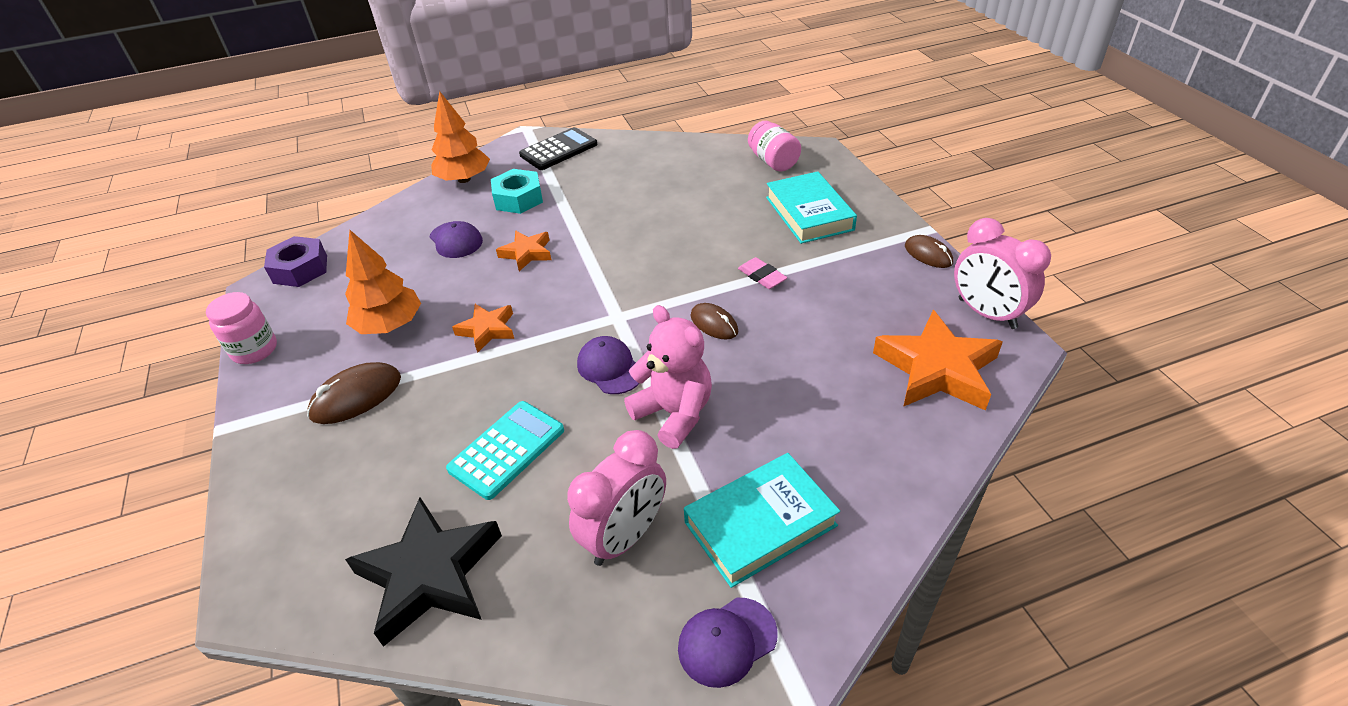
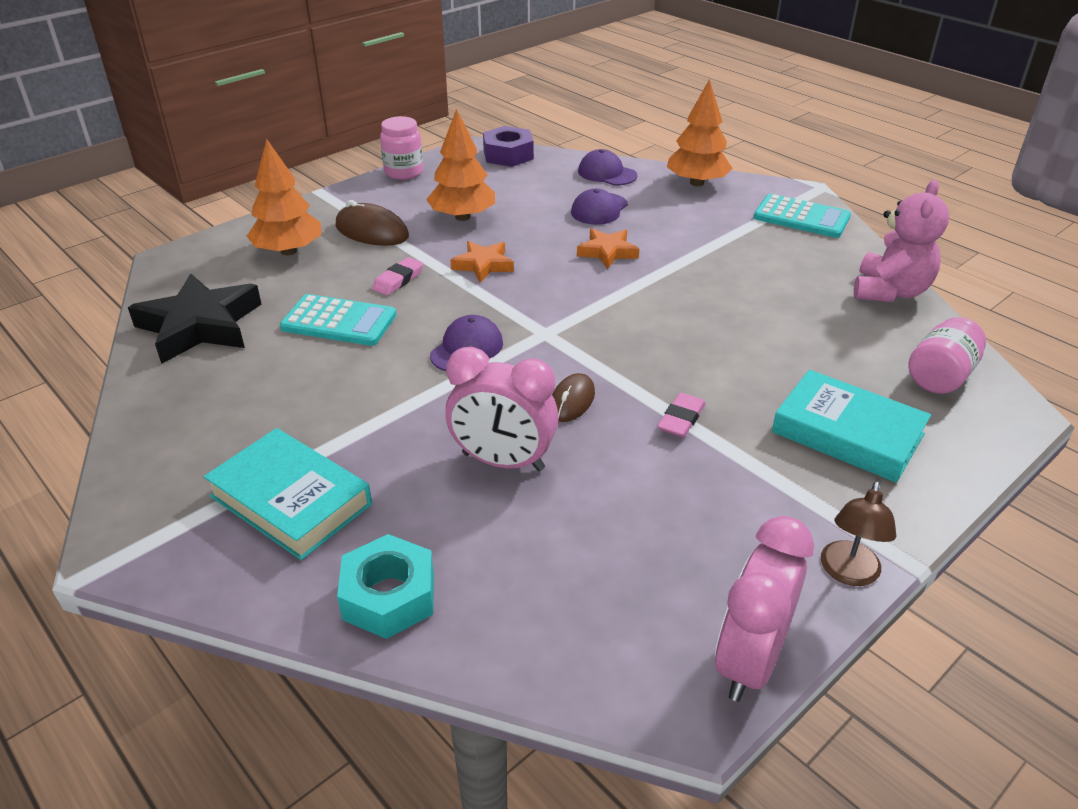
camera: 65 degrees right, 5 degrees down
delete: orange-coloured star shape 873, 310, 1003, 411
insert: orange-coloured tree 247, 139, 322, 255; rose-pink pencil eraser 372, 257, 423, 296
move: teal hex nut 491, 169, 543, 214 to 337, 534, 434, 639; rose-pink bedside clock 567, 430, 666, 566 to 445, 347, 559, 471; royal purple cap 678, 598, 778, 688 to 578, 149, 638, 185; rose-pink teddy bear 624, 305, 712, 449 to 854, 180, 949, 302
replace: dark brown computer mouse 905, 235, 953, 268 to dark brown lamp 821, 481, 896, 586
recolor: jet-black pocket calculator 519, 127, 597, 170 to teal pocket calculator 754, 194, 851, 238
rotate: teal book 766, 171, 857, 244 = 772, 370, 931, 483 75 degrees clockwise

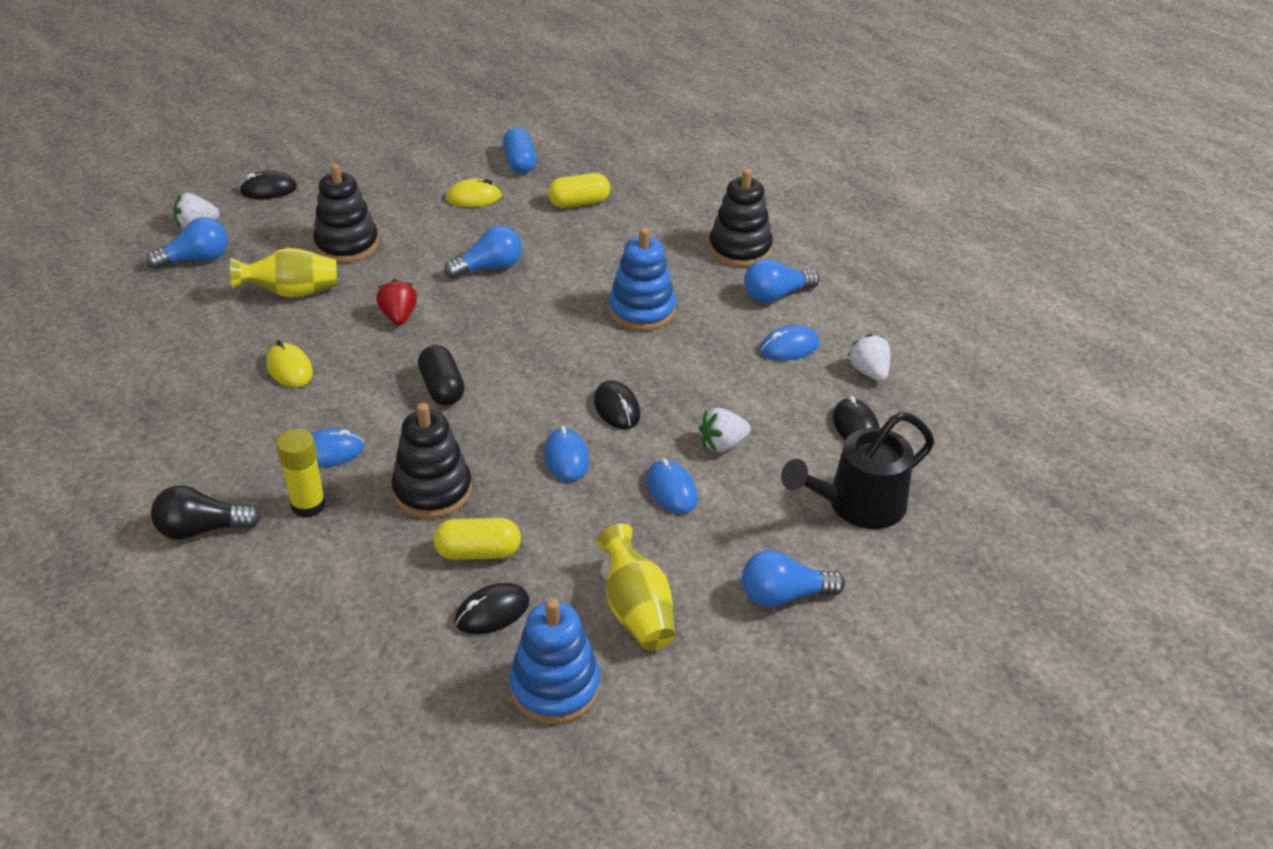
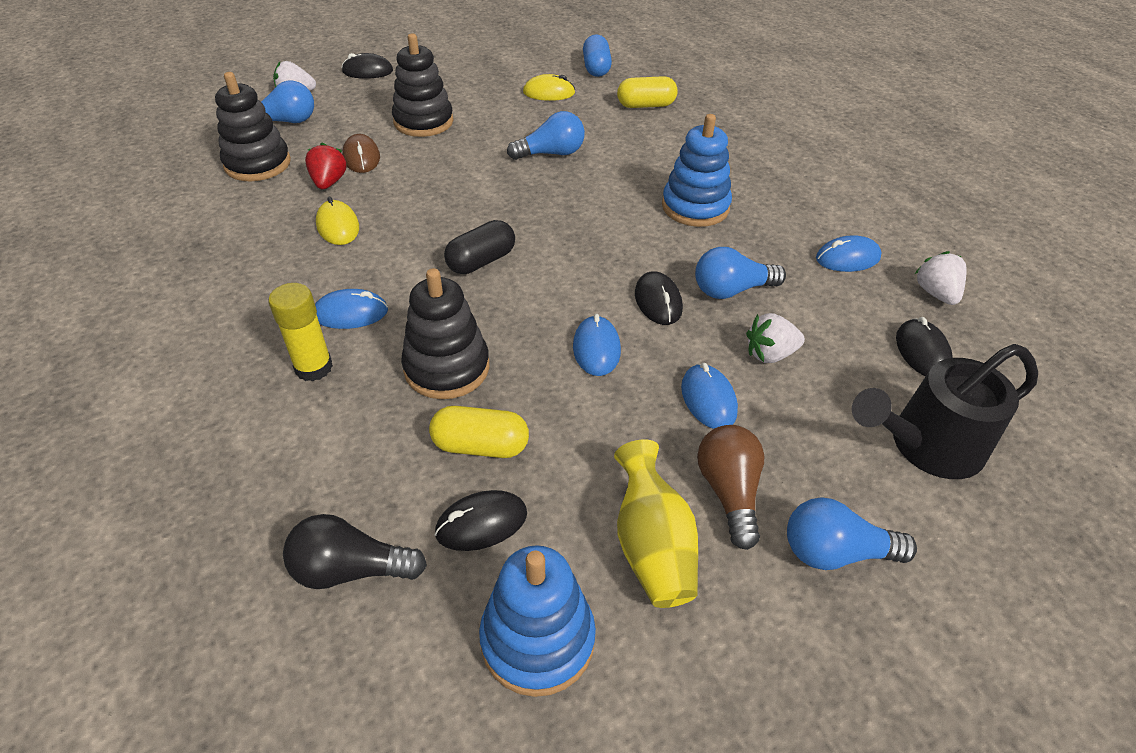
camera: 10 degrees right, 5 degrees up
insert: dark brown lightbulb 697, 425, 764, 550
move: jet-black stacking rings 709, 168, 773, 267 to 215, 72, 291, 181; jet-black lightbulb 151, 485, 261, 540 to 283, 514, 427, 589; scarlet strawberry 376, 279, 417, 325 to 305, 143, 347, 189; cobalt lightbulb 744, 259, 820, 303 to 695, 247, 786, 299
replace: yellow vase 230, 248, 337, 298 to dark brown computer mouse 342, 134, 380, 173
rotate: jet-black capsule 418, 345, 465, 406 = 444, 220, 515, 274 60 degrees clockwise

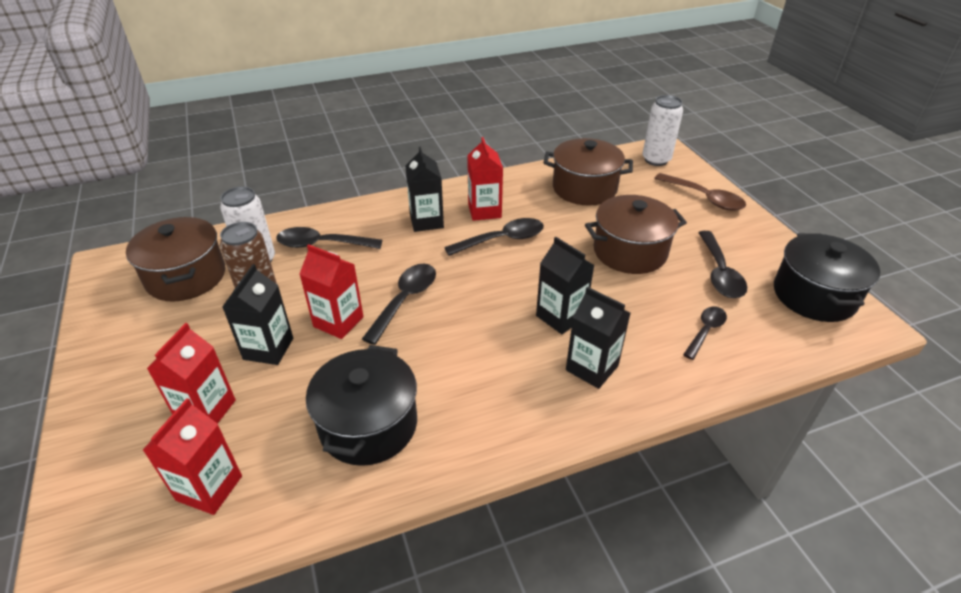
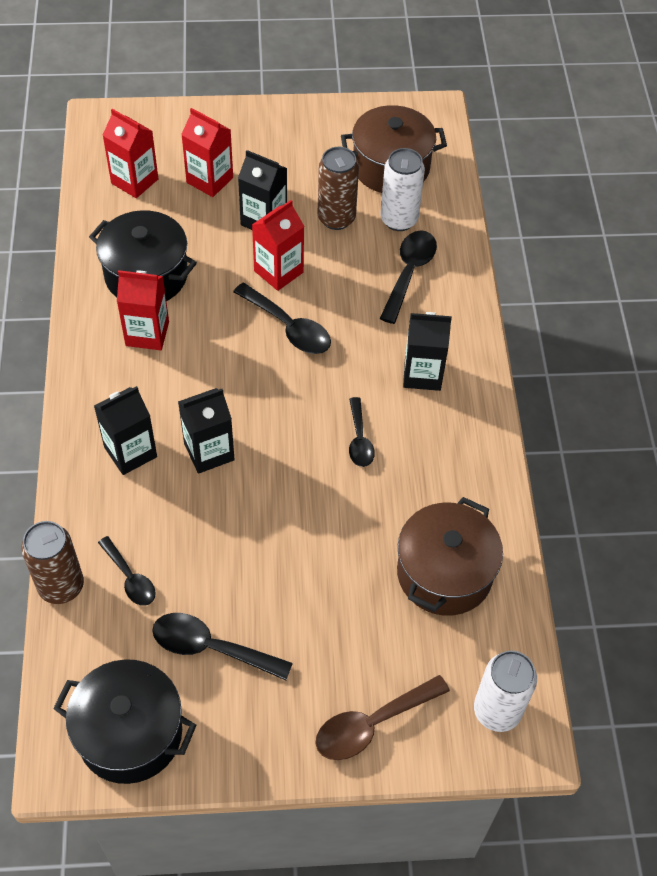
camera: 105 degrees right, 15 degrees up
delete: dark brown pot 585, 195, 687, 274
insert: dark brown tin 21, 521, 84, 604
move: scarlet juice carton 467, 137, 503, 221 to 117, 270, 169, 350
resize: jet-black teaspoon 444, 218, 544, 256 = 349, 397, 375, 467 x0.65

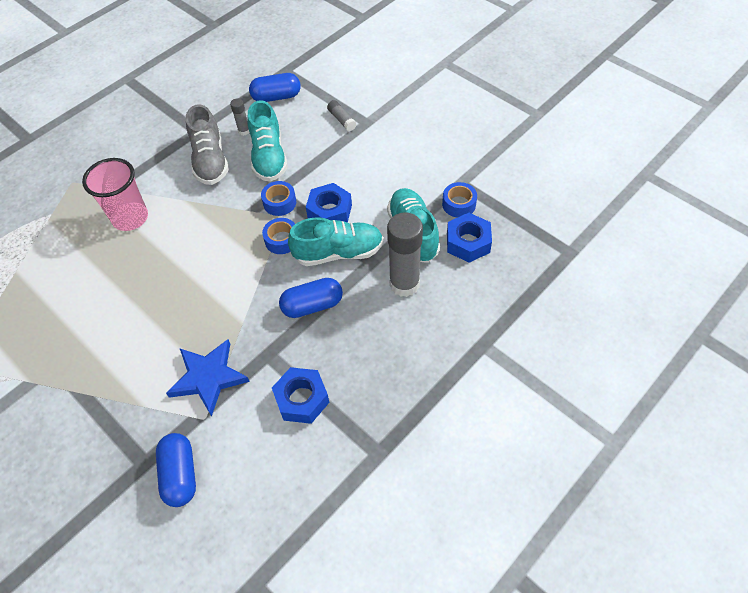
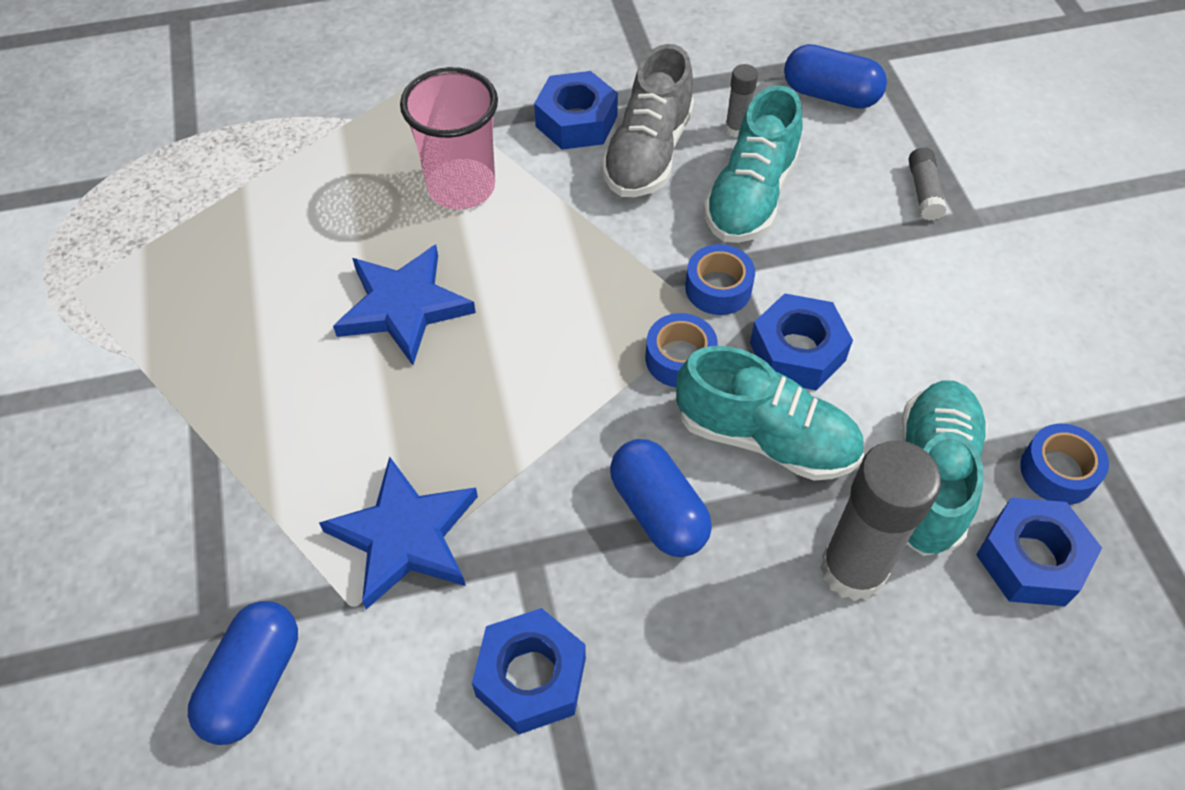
camera: 30 degrees right, 0 degrees up
insert: cobalt star shape 333, 244, 476, 365; cobalt hex nut 534, 71, 618, 150
rotate: cobalt capsule 279, 278, 343, 318 = 610, 439, 712, 557 45 degrees clockwise

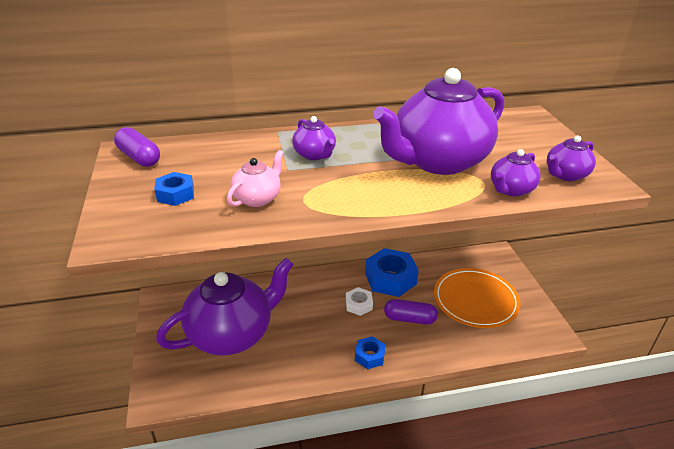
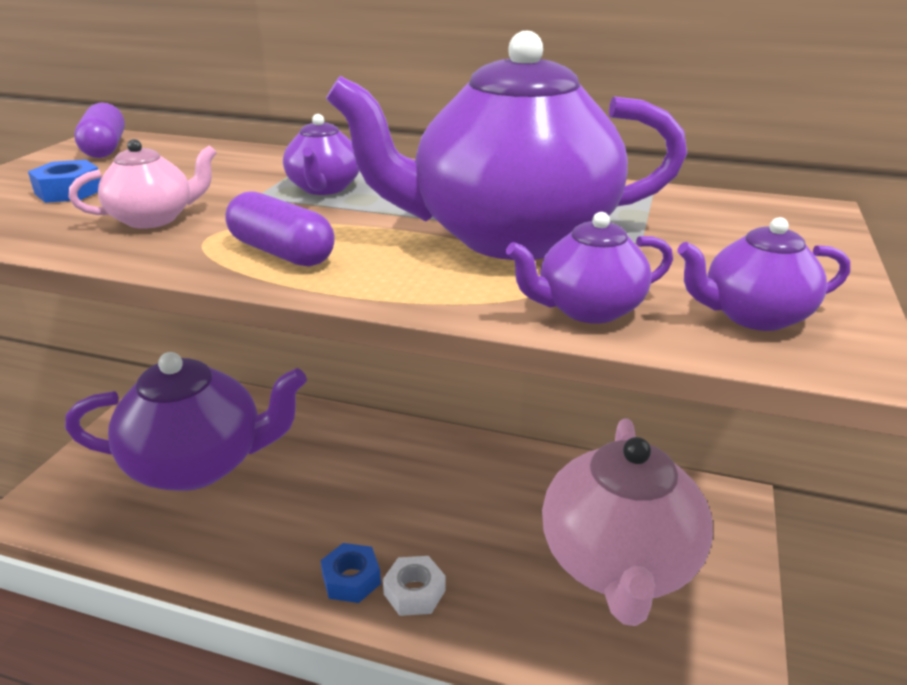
camera: 30 degrees right, 5 degrees down
delete: cobalt hex nut 365, 248, 419, 297
move: royal purple capsule 384, 299, 438, 325 to 225, 191, 335, 267; snow-white hex nut 346, 287, 373, 316 to 383, 556, 446, 616
replace: orange-coloured dinner plate 434, 268, 520, 328 to rose-pink china teapot 542, 418, 713, 626

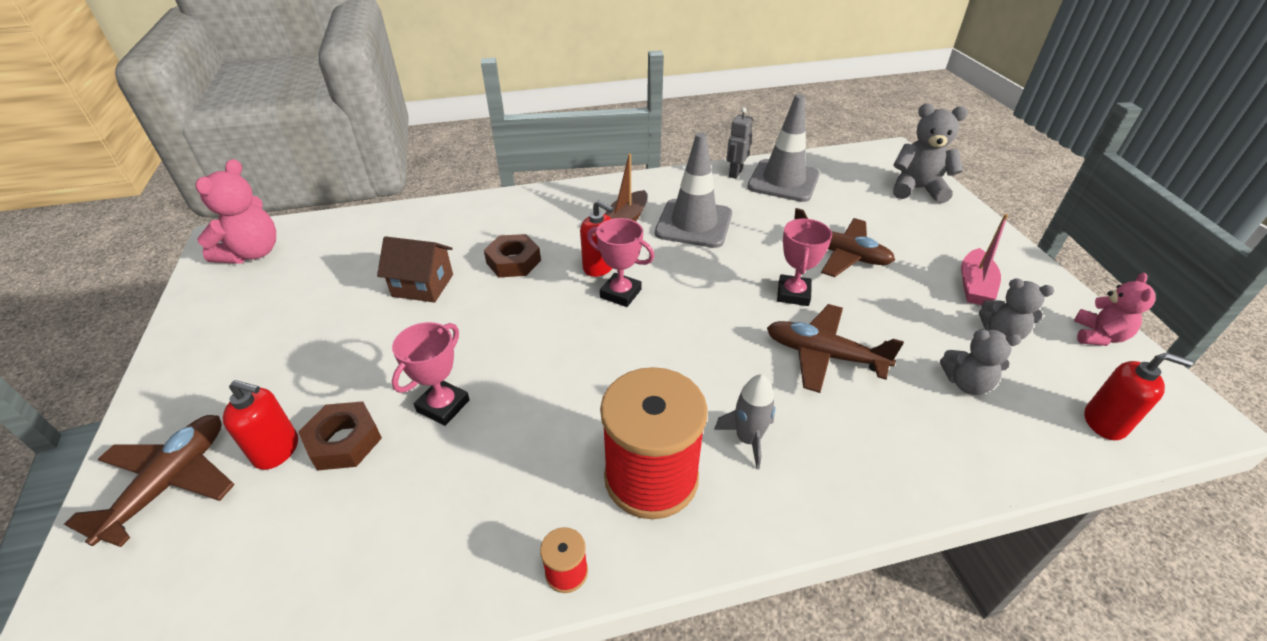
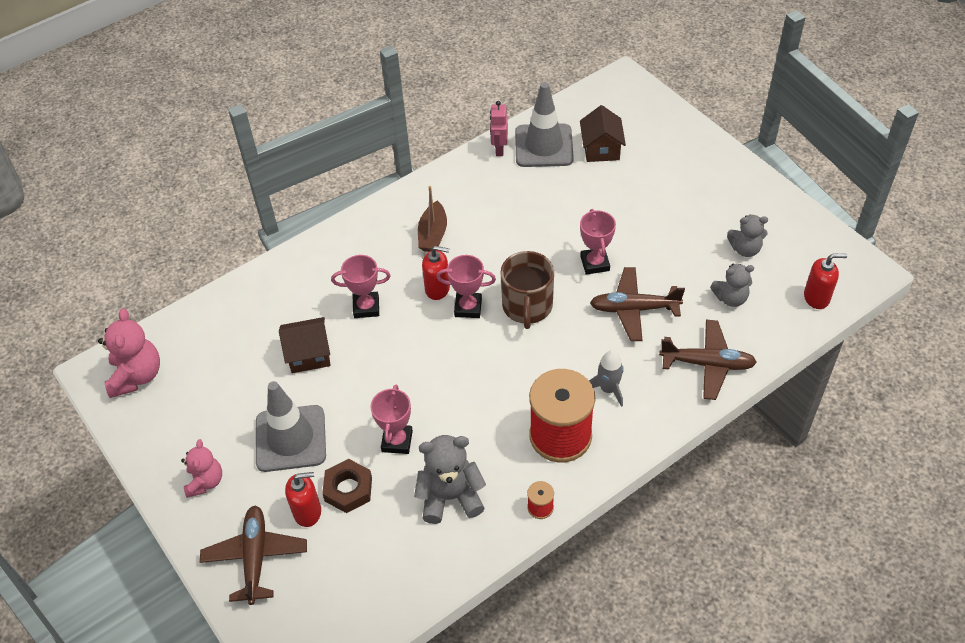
camera: 20 degrees left, 10 degrees up
delete: rose-pink boat 961, 214, 1008, 305
insert: dark brown mug 501, 251, 554, 329; dark brown toy house 580, 105, 626, 162
move: rose-pink teddy bear 1074, 273, 1156, 346 to 181, 439, 222, 498; gray road cone 655, 132, 732, 248 to 256, 381, 326, 472; gray teddy bear 893, 103, 968, 203 to 414, 435, 486, 524; dark brown toy plane 794, 208, 895, 277 to 659, 320, 757, 400
replace: dark brown hex nut 484, 234, 541, 277 to rose-pink award cup 331, 255, 391, 318
recolor: gray robot figure 726, 107, 753, 179 to rose-pink robot figure 490, 101, 508, 156

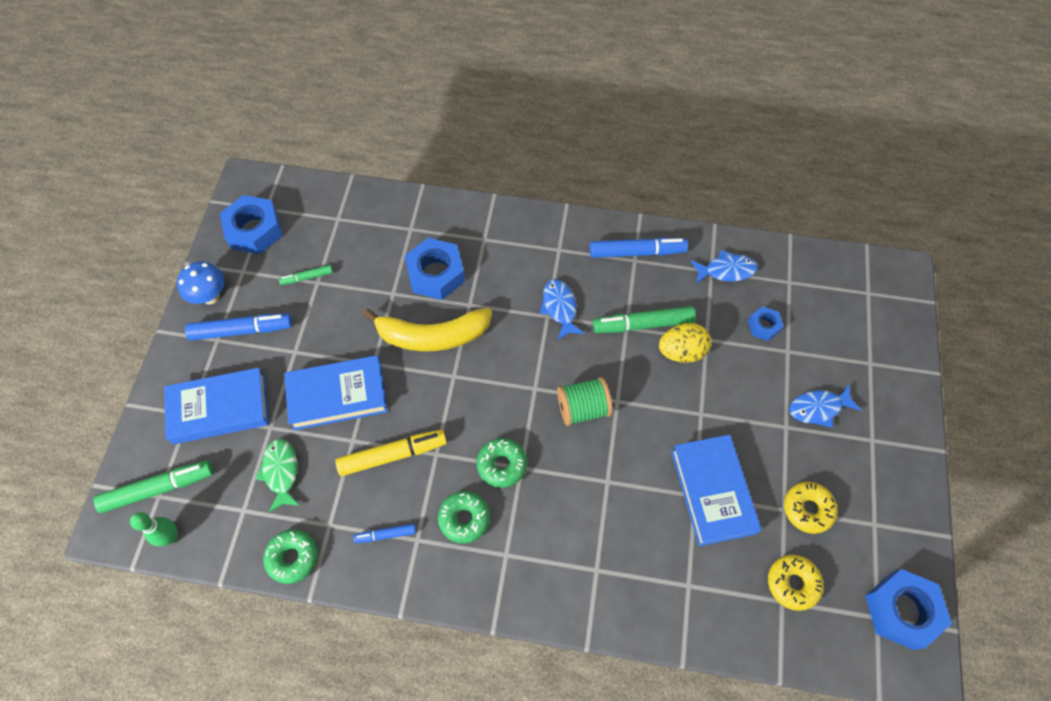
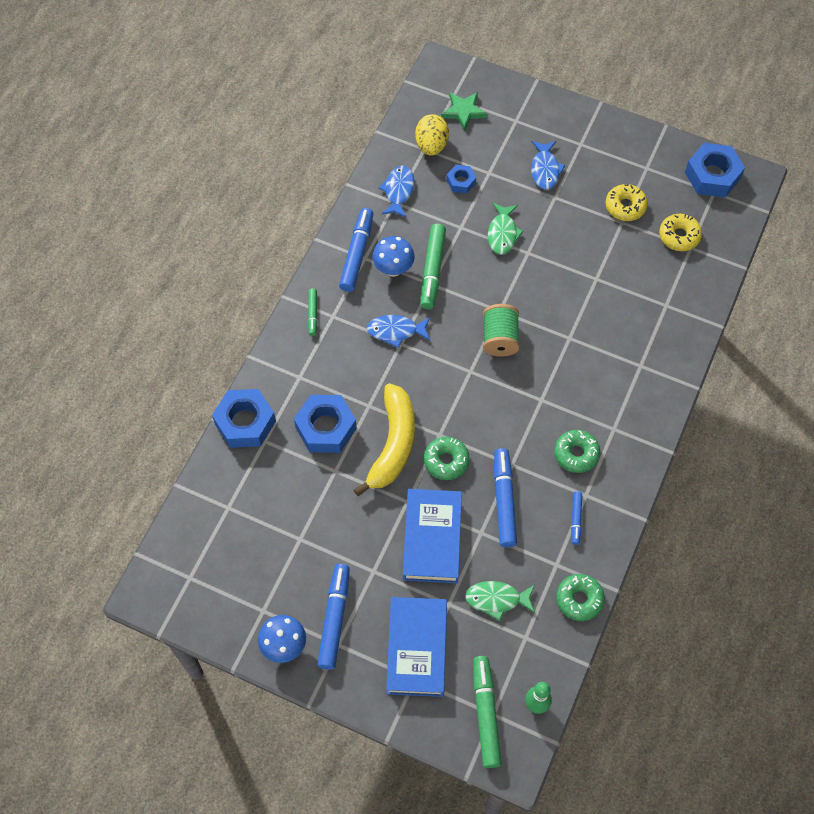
camera: 75 degrees left, 0 degrees up
delete: cobalt book 671, 435, 761, 546
insert: cobalt fungus 372, 236, 415, 277; leaf-green star shape 441, 92, 487, 131; leaf-green toy fish 488, 203, 523, 255
move: cobalt hex nut 220, 195, 283, 254 to 212, 389, 276, 448; leaf-green marker pen 279, 265, 333, 285 to 308, 288, 317, 336; yellow toy egg 659, 323, 711, 363 to 415, 114, 449, 156; leaf-green doughnut 477, 438, 527, 488 to 424, 437, 470, 480
recolor: yellow marker pen 335, 429, 447, 476 to cobalt marker pen 494, 448, 517, 547

